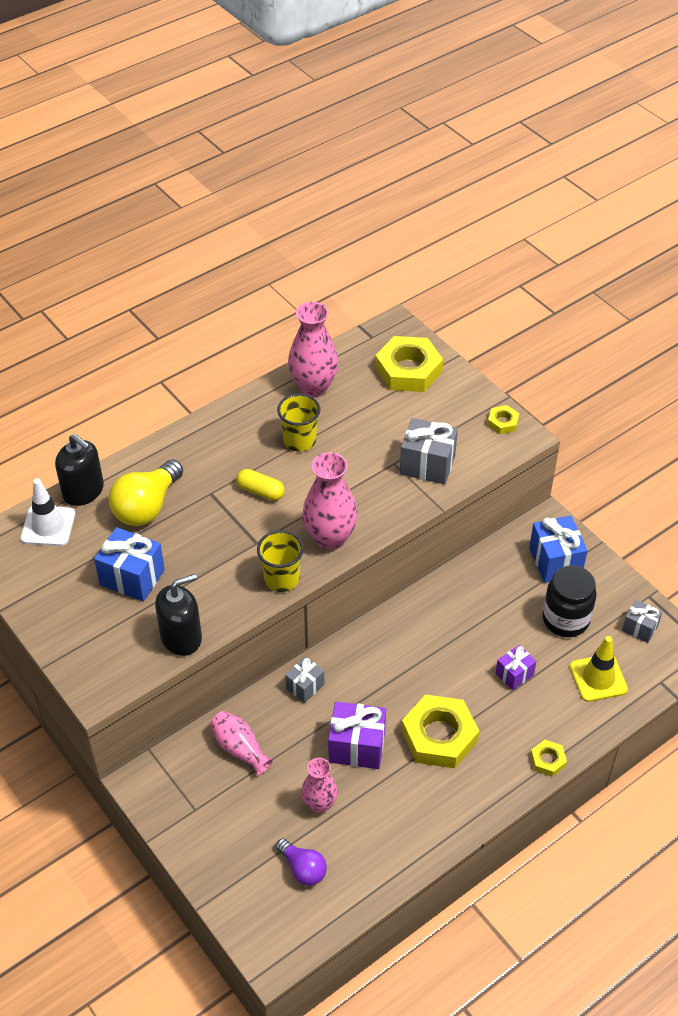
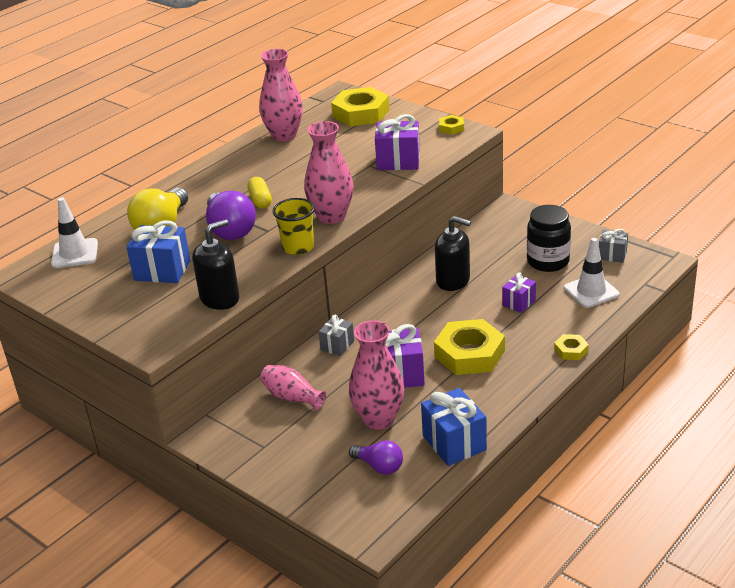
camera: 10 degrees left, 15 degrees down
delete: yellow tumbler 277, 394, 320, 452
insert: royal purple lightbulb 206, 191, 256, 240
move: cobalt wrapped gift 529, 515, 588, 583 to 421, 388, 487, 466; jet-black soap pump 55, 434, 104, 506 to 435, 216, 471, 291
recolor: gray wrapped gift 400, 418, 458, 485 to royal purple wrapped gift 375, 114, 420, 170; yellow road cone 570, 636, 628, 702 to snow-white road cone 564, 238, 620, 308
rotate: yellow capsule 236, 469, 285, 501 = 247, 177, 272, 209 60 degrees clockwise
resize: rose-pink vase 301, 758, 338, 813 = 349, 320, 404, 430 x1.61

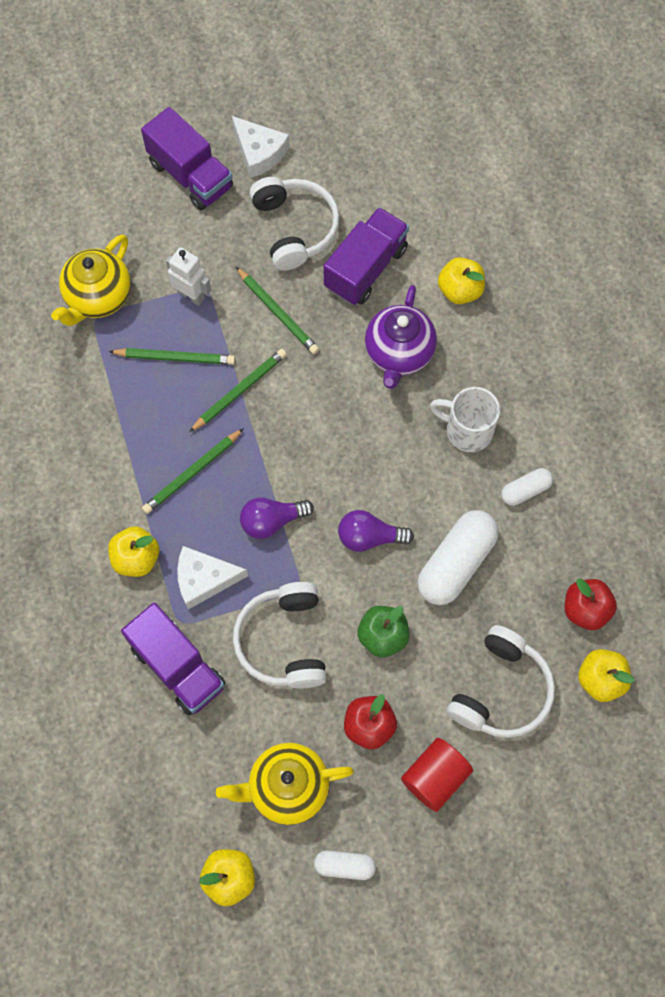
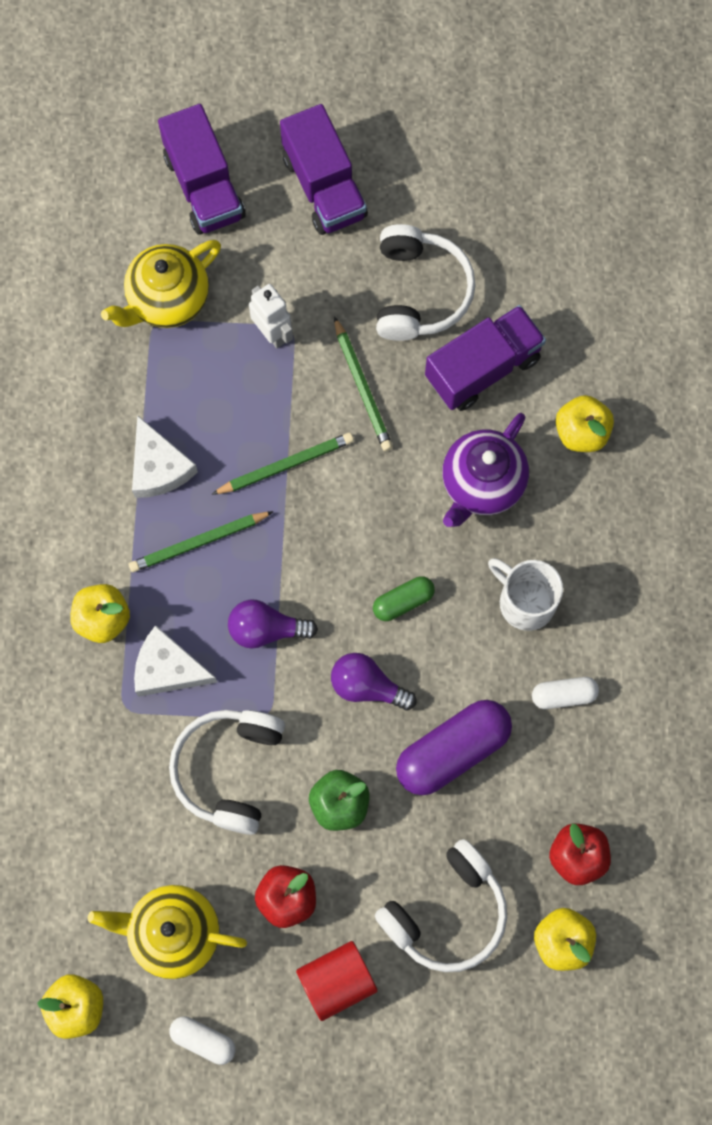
camera: 20 degrees right, 5 degrees up
delete: leaf-green wooden pencil 108, 348, 235, 365
insert: leaf-green capsule 373, 576, 435, 621
move: snow-white cheese 232, 116, 290, 178 to 132, 415, 198, 498; royal purple truck 121, 603, 226, 716 to 158, 104, 246, 235
recolor: snow-white capsule 418, 510, 499, 605 to royal purple capsule 396, 700, 512, 795

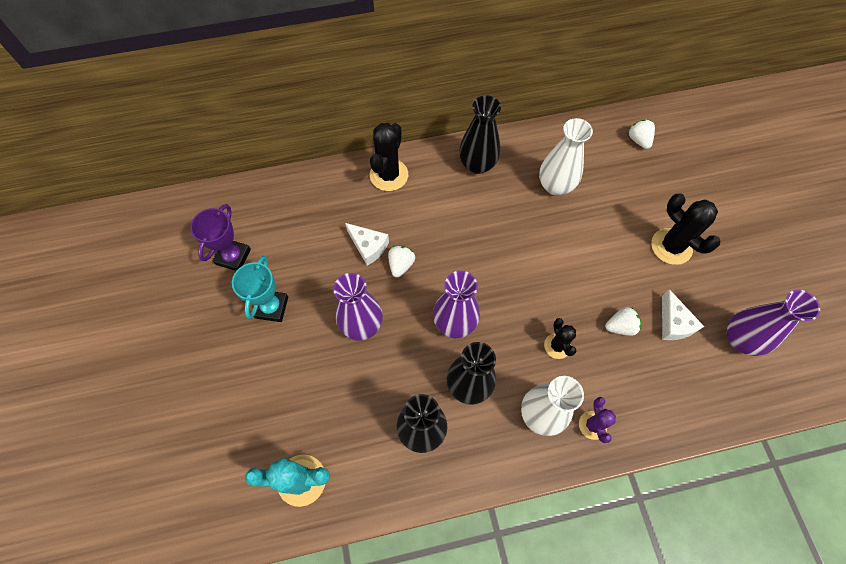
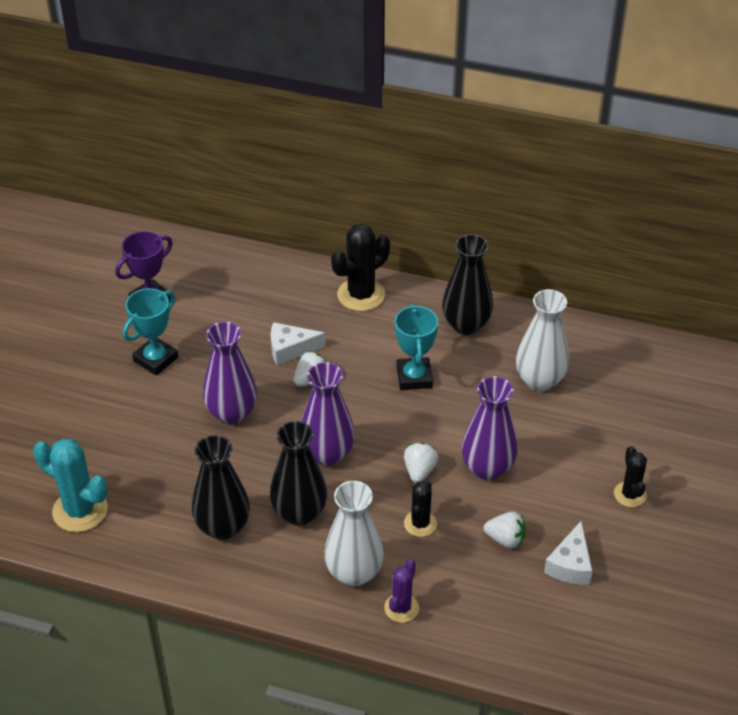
camera: 30 degrees right, 20 degrees down
insert: teal award cup 395, 304, 438, 390
move: snow-white strawberry 629, 120, 655, 149 to 404, 443, 439, 483; royal purple vase 727, 290, 820, 356 to 462, 376, 518, 480
rotate: snow-white cheese 345, 223, 389, 266 = 271, 322, 326, 365 105 degrees clockwise
resize: jet-black saguaro cactus 651, 193, 720, 265 = 614, 446, 647, 507 x0.60

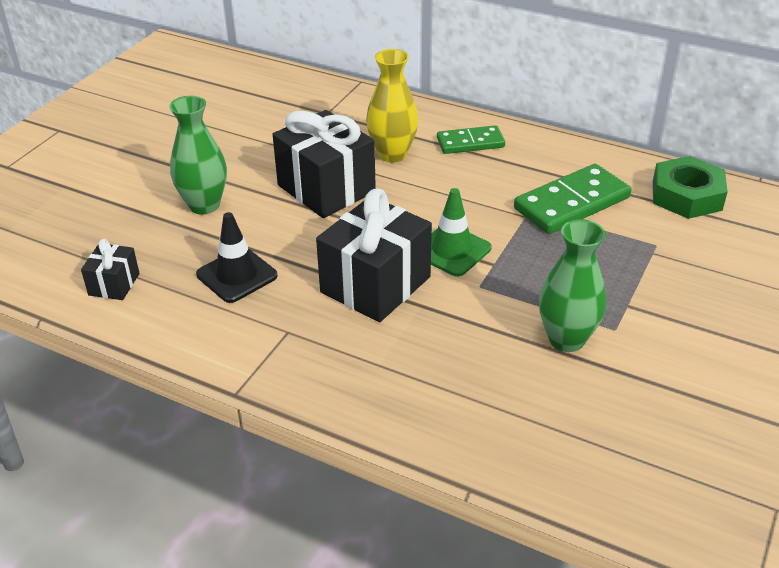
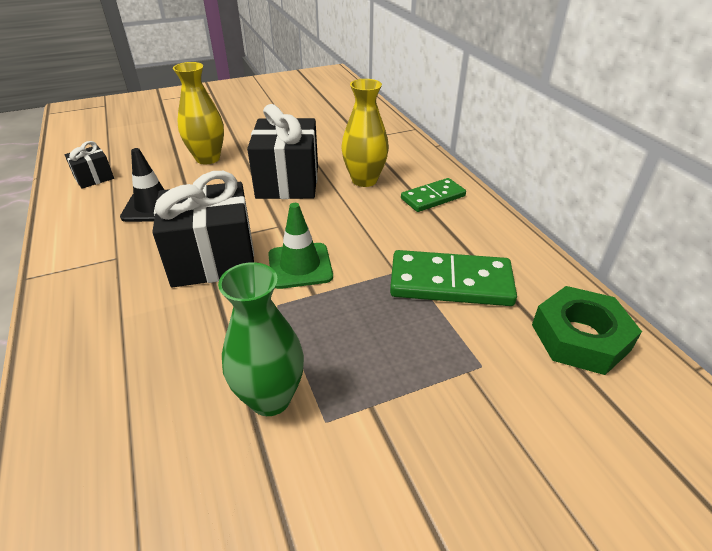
camera: 40 degrees right, 0 degrees up
recolor: leaf-green vase 169, 96, 227, 214 to yellow vase 173, 62, 224, 164
rotate: leaf-green domino piece 437, 125, 505, 154 = 401, 178, 466, 212 60 degrees counterclockwise

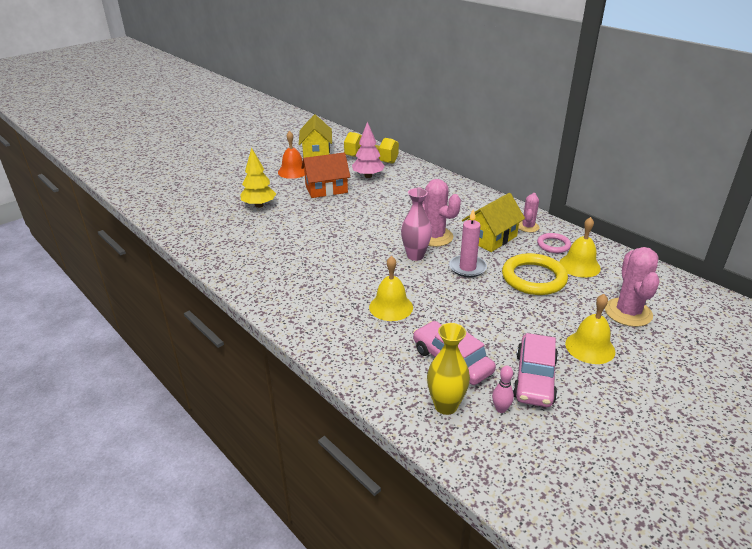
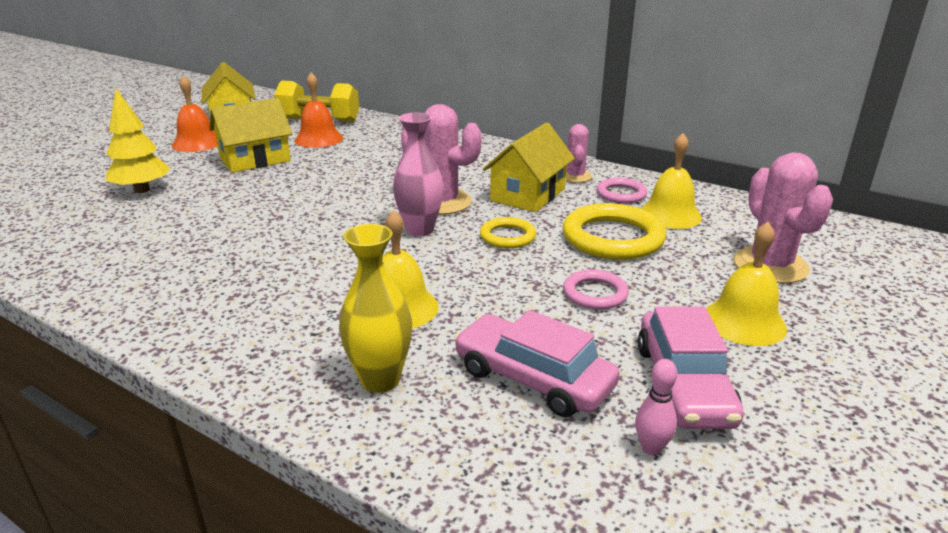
camera: 15 degrees left, 5 degrees down
insert: rose-pink ring 563, 270, 629, 309
move: yellow vase 427, 323, 470, 415 to 339, 224, 412, 393
replace: rose-pink tree 352, 122, 385, 178 to orange-coloured school bell 295, 72, 343, 148; rose-pink candle 449, 208, 487, 277 to yellow ring 480, 217, 536, 248
recolor: orange-coloured toy house 301, 152, 350, 198 to yellow toy house 209, 98, 292, 173

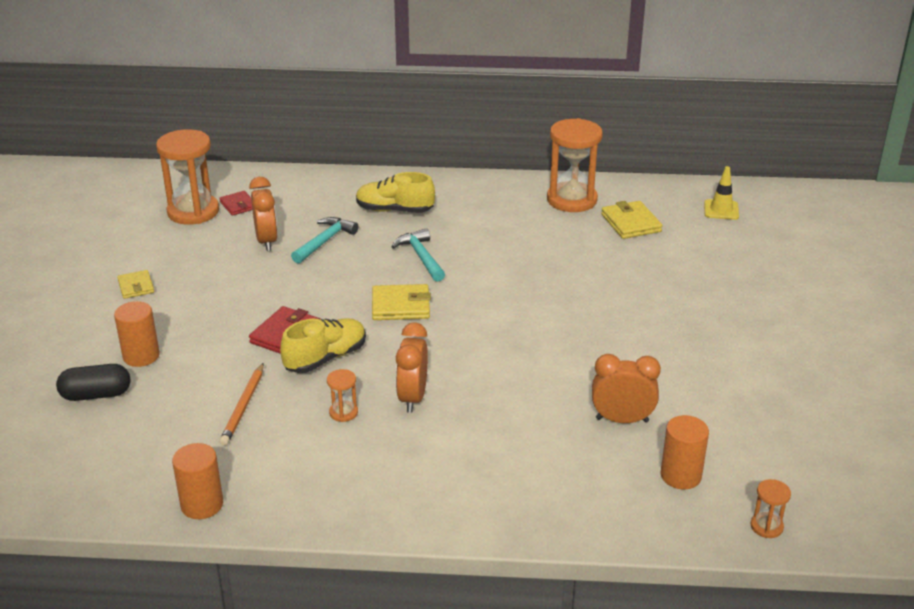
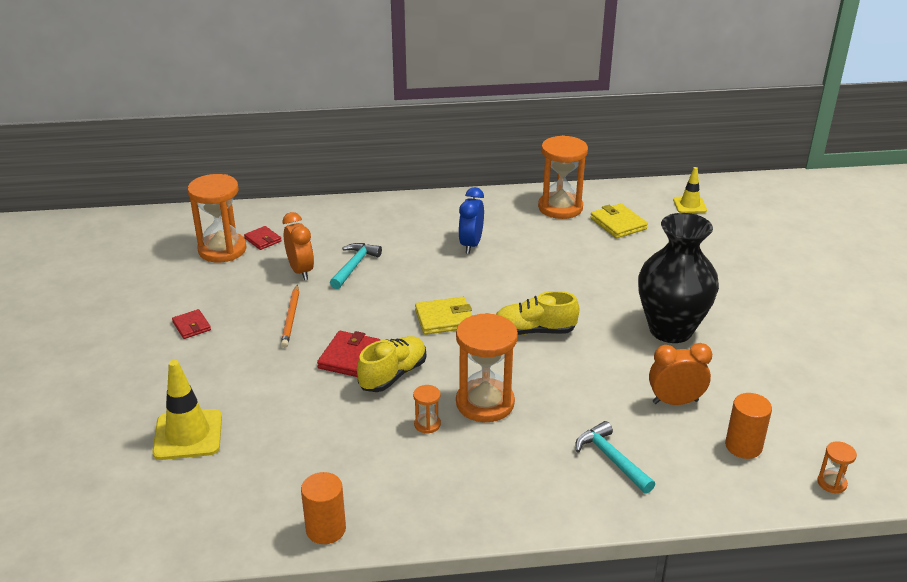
camera: 10 degrees left, 0 degrees up
delete: orange-coloured cylinder 114, 301, 160, 367
insert: cobalt bedside clock 458, 187, 484, 254; jet-black vase 638, 213, 719, 343
move: orange-coloured wooden pencil 219, 363, 264, 446 to 281, 284, 299, 348; yellow lace-up shoe 356, 172, 435, 213 to 496, 291, 579, 335; teal claw hammer 392, 228, 445, 282 to 576, 421, 655, 494
replace: jet-black capsule 56, 364, 130, 401 to yellow road cone 152, 360, 222, 460; orange-coloured bedside clock 396, 322, 428, 413 to orange-coloured sand timer 456, 313, 518, 422
recolor: yellow billfold 117, 270, 154, 299 to scarlet billfold 172, 309, 211, 339

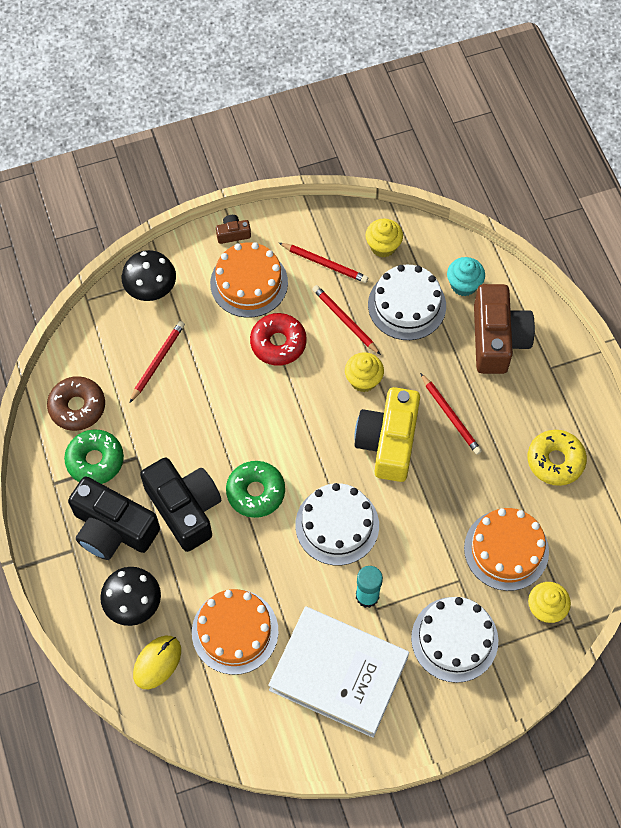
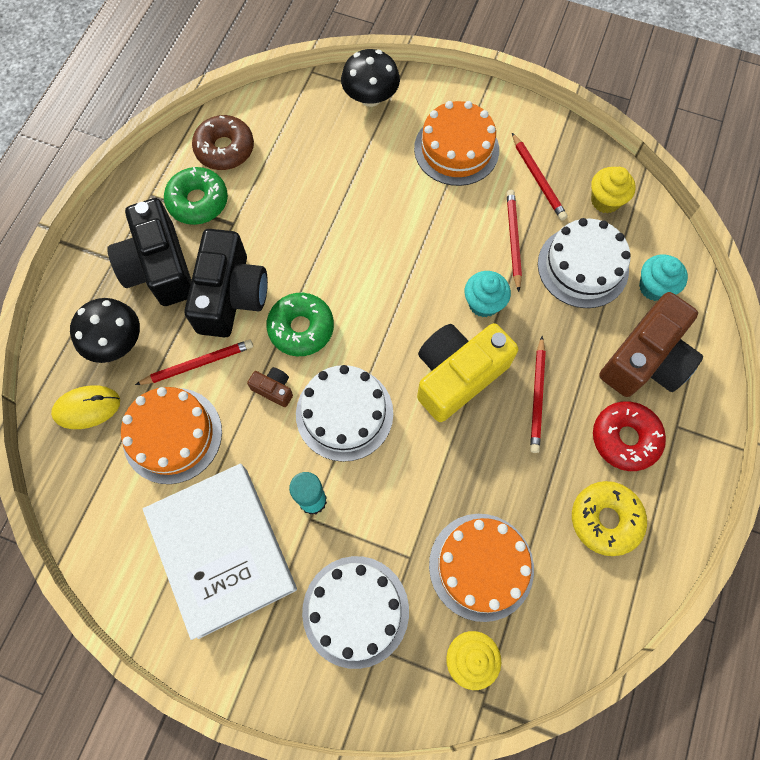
camera: 40 degrees right, 5 degrees up
move: scarlet wooden pencil 129, 321, 185, 403 to 135, 340, 253, 385; dark brown compact camera 216, 215, 251, 244 to 247, 367, 293, 407; scarlet doughnut 250, 313, 306, 366 to 593, 401, 666, 471
recolor: yellow fairy cake 345, 352, 384, 392 to teal fairy cake 465, 271, 511, 317

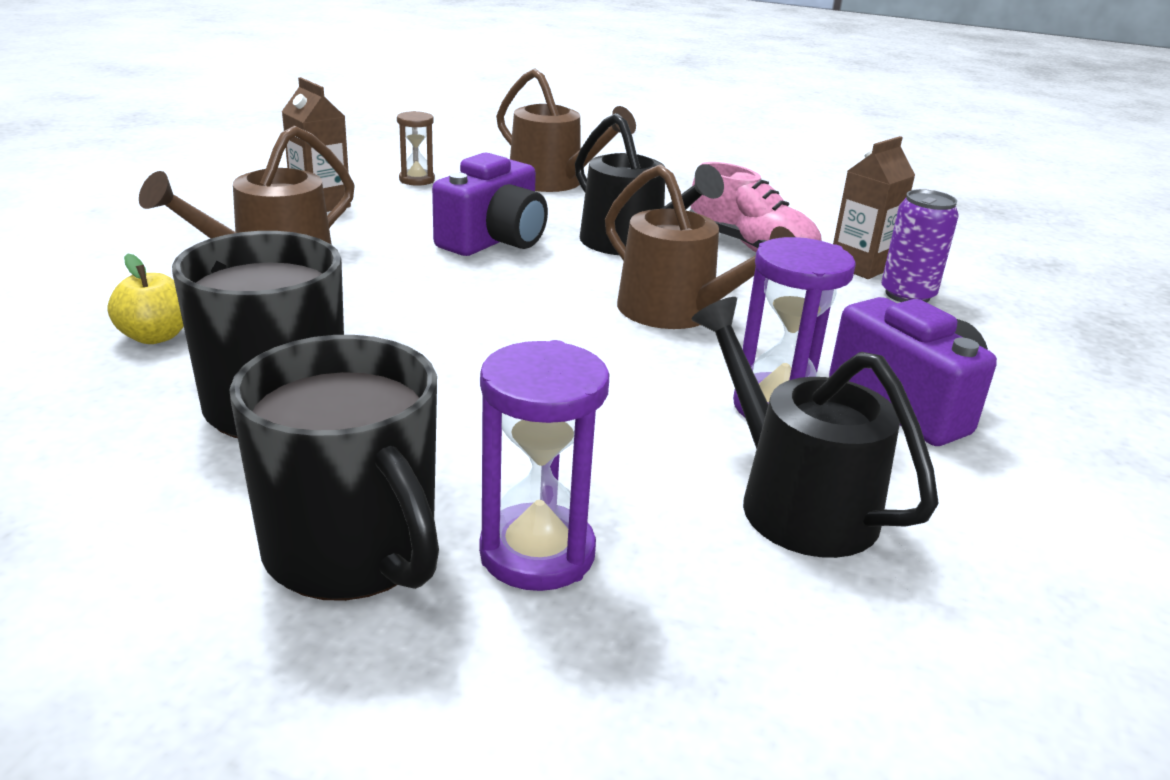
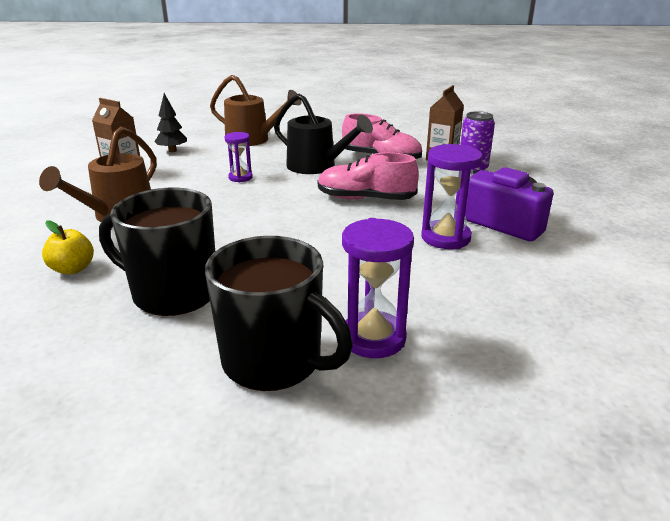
camera: 15 degrees left, 0 degrees up
delete: jet-black sprinkling can 692, 297, 938, 558
replace: dark brown sand timer 397, 111, 435, 186 to jet-black tree 155, 93, 187, 152; royal purple compact camera 432, 153, 548, 256 to royal purple sand timer 225, 132, 253, 183; dark brown sprinkling can 605, 164, 795, 329 to rose-pink lace-up shoe 318, 152, 419, 200

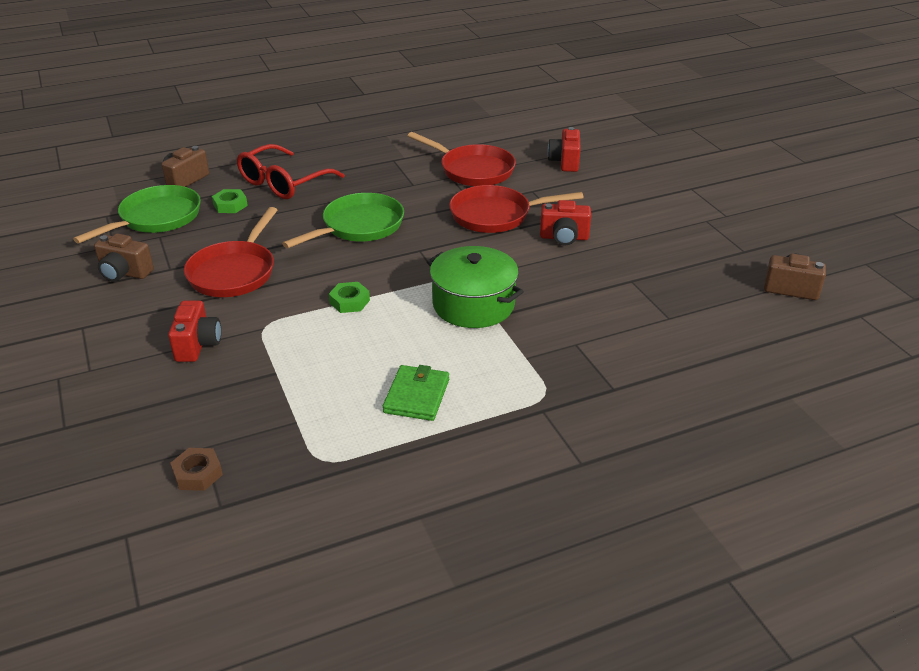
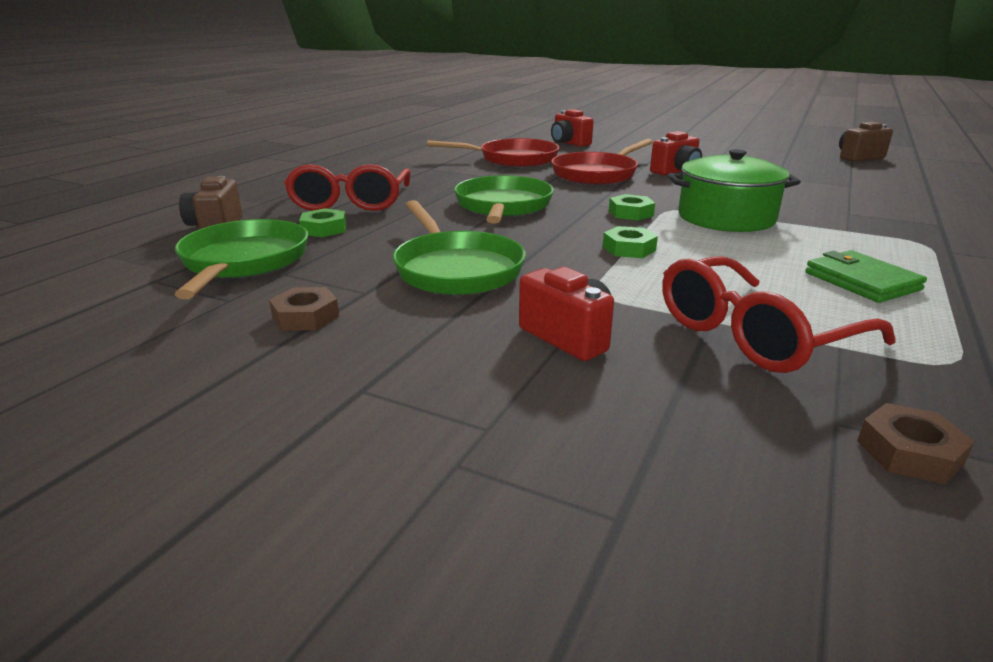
camera: 40 degrees left, 10 degrees down
insert: leaf-green hex nut 609, 194, 655, 221; scarlet glasses 662, 256, 896, 373
replace: dark brown compact camera 94, 233, 154, 282 to dark brown hex nut 269, 287, 339, 331
recolor: scarlet frying pan 184, 207, 277, 297 to leaf-green frying pan 393, 200, 526, 295

